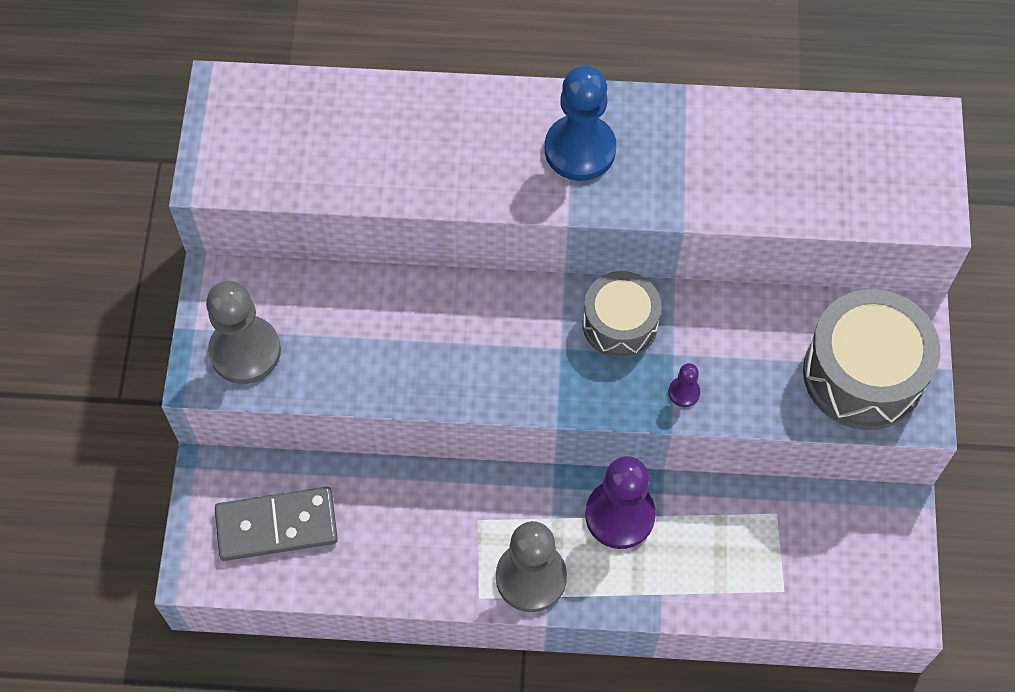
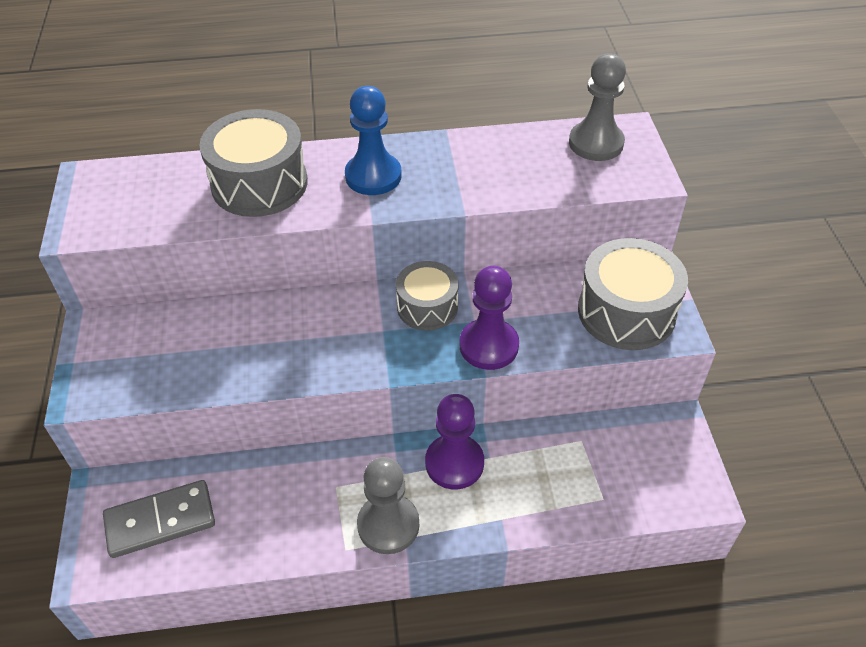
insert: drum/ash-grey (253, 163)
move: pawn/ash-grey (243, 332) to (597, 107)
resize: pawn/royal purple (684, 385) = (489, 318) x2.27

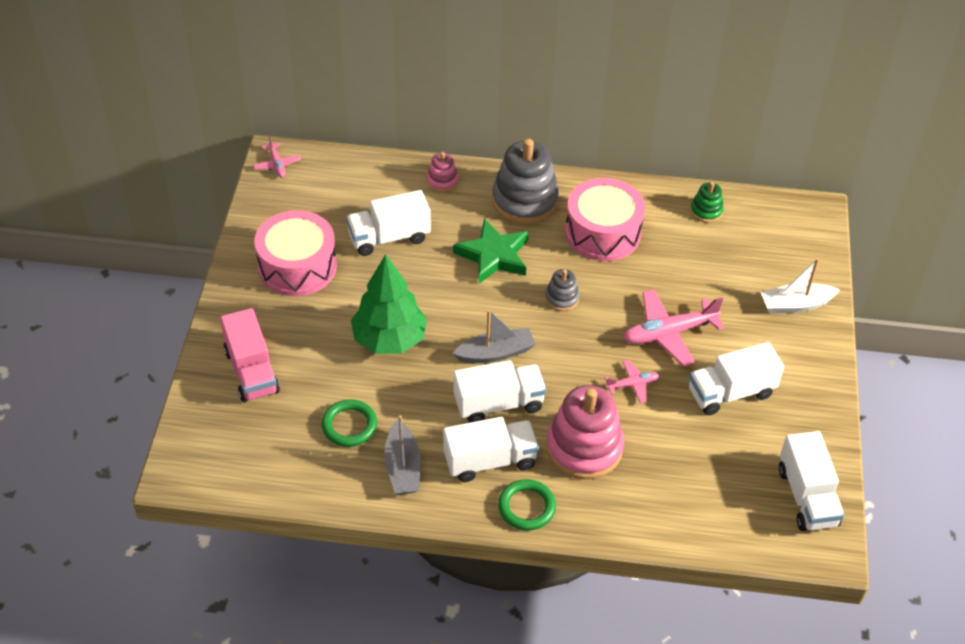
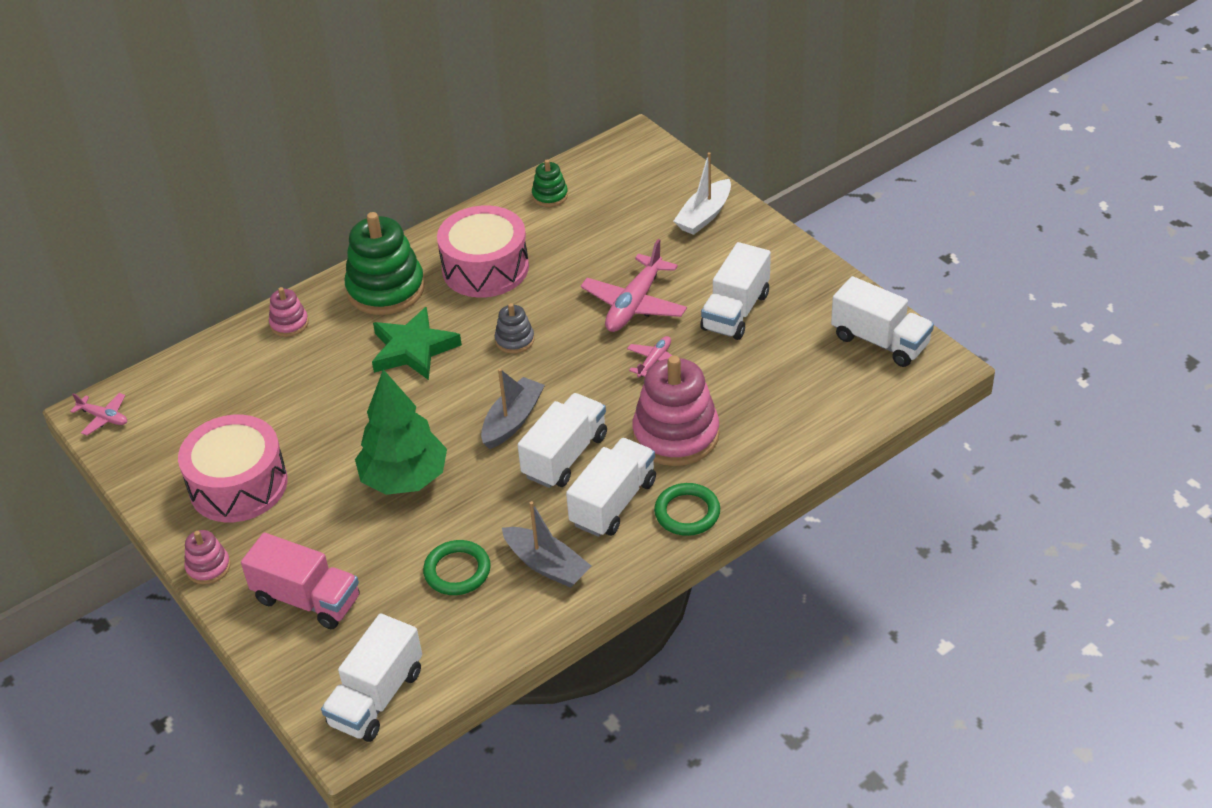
insert: ring stacker/pink (207, 557)
move: toy truck/snow-white (388, 223) to (371, 677)
recolor: ring stacker/ash-grey (525, 181) to ring stacker/emerald (385, 263)

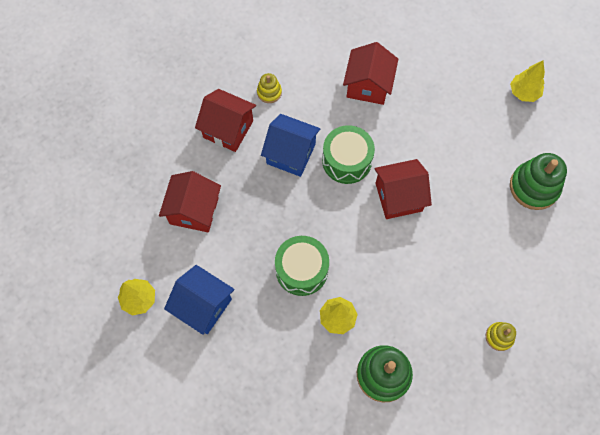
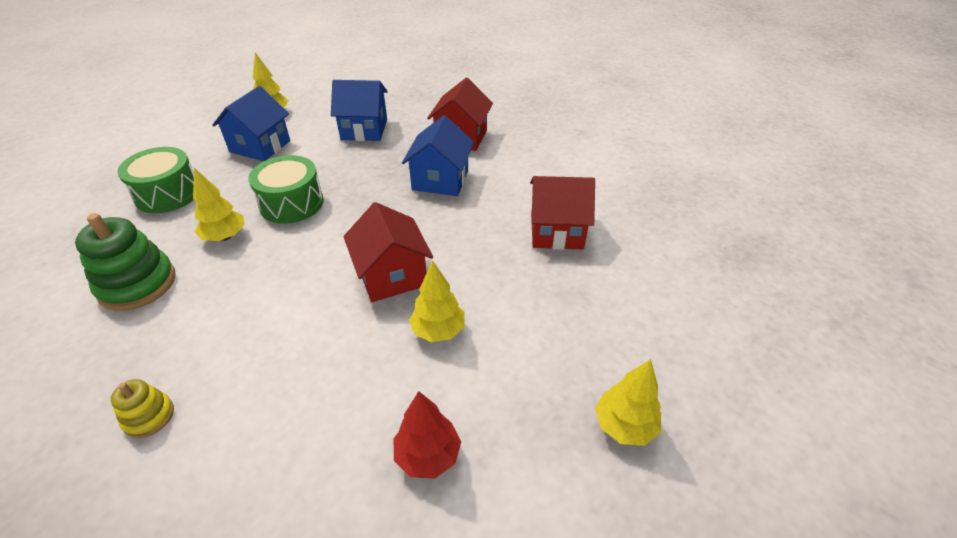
delete: ring stacker/yellow (269, 88)
insert: tree/yellow (436, 301)
move: drum/emerald (348, 154) to (155, 180)
replace: ring stacker/emerald (538, 181) to tree/red (427, 435)
recolor: house/red (190, 201) to house/cobalt (359, 110)

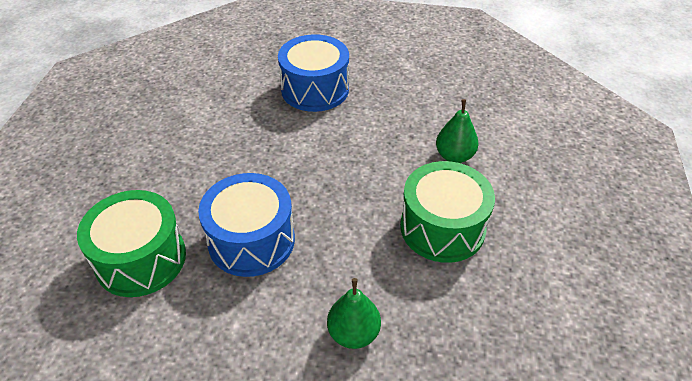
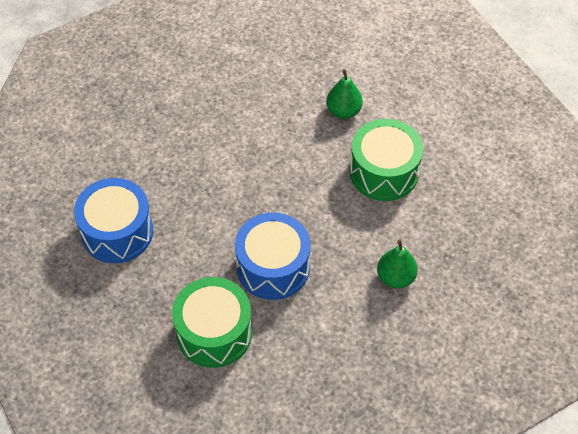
move: drum/cobalt (313, 73) to (113, 220)

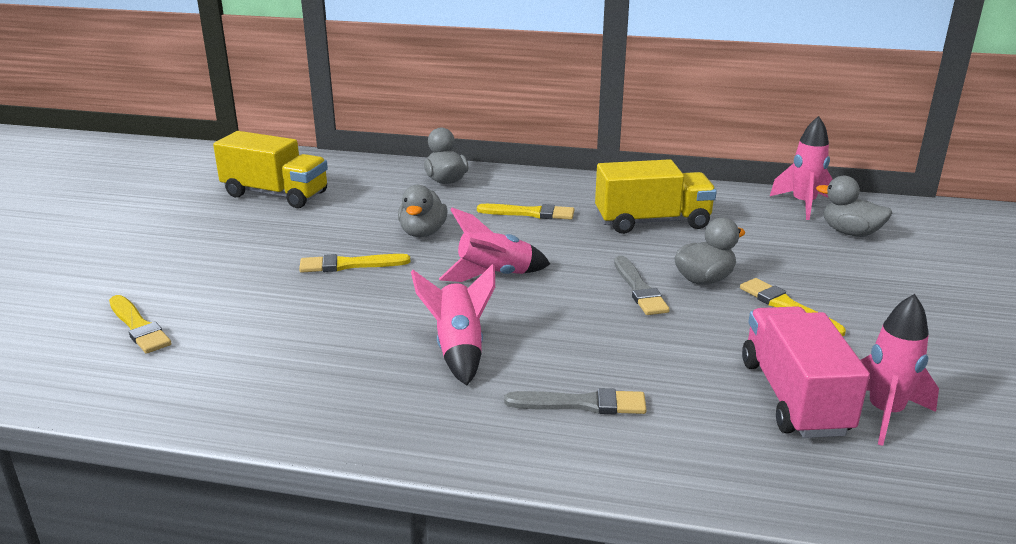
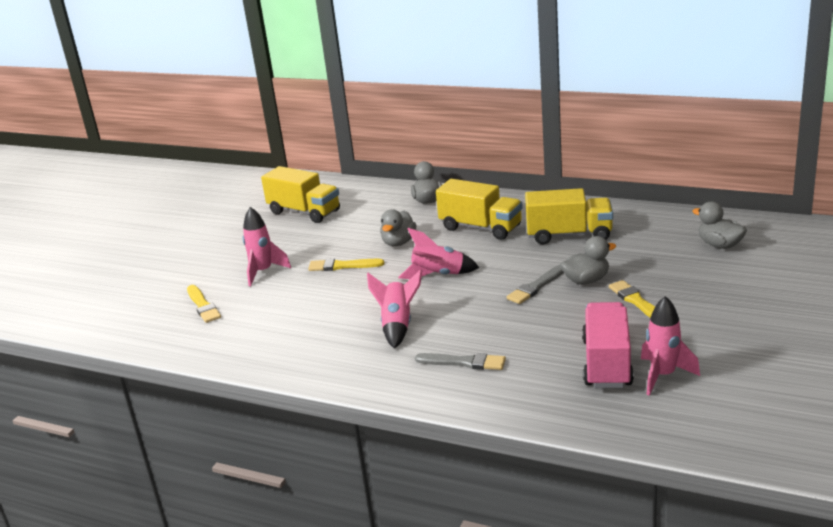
move: spaceship/pink (801, 168) to (267, 246)
replace: paint brush/yellow (525, 212) to toy truck/yellow (479, 209)
rotate: paint brush/ash-grey (642, 285) = (535, 284) 45 degrees clockwise

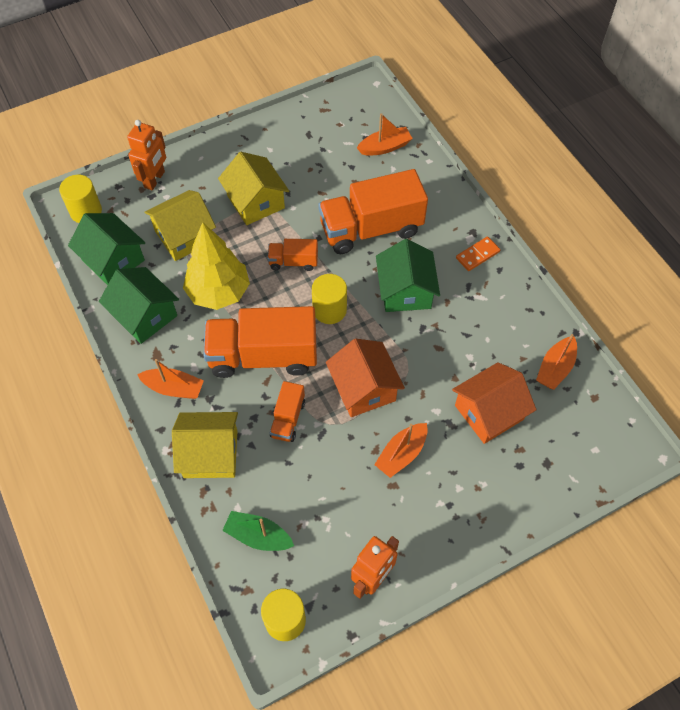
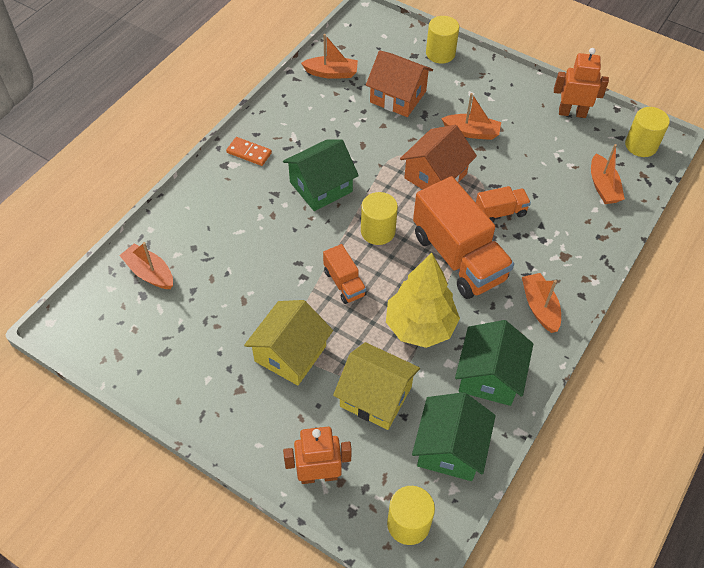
delete: toy truck/orange (373, 211); house/yellow (205, 445)
insert: solid cylinder/yellow (442, 40)
recolor: boat/emerald (258, 531) to boat/orange (608, 174)

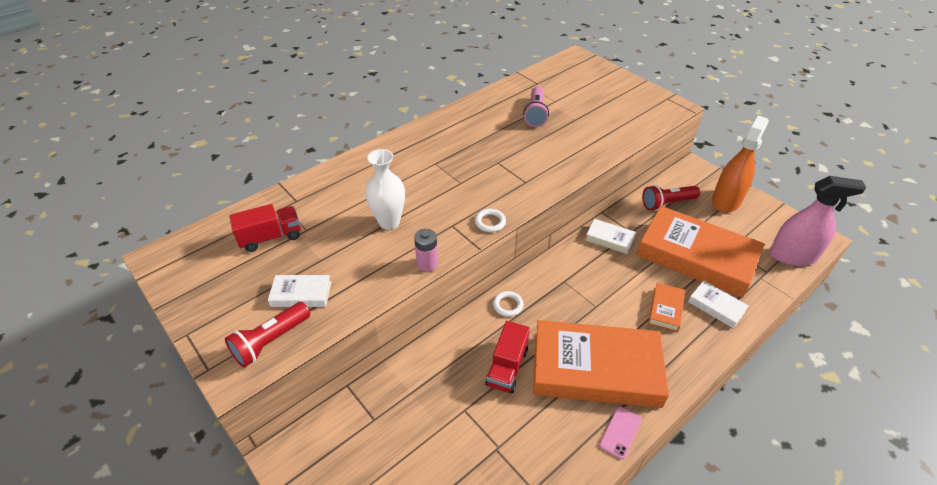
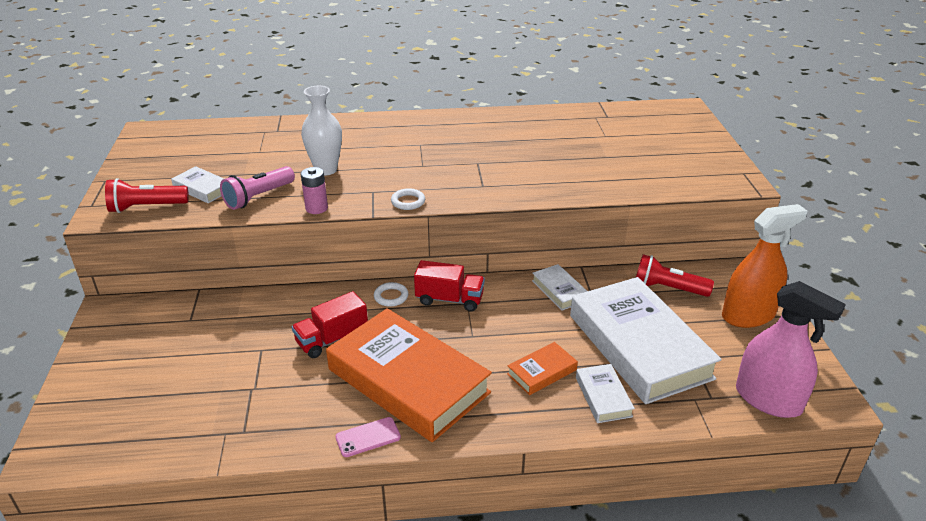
move: torch/pink (536, 107) to (257, 188); toy truck/red (265, 228) to (449, 285)
recolor: book/orange (700, 252) to book/snow-white (646, 340)

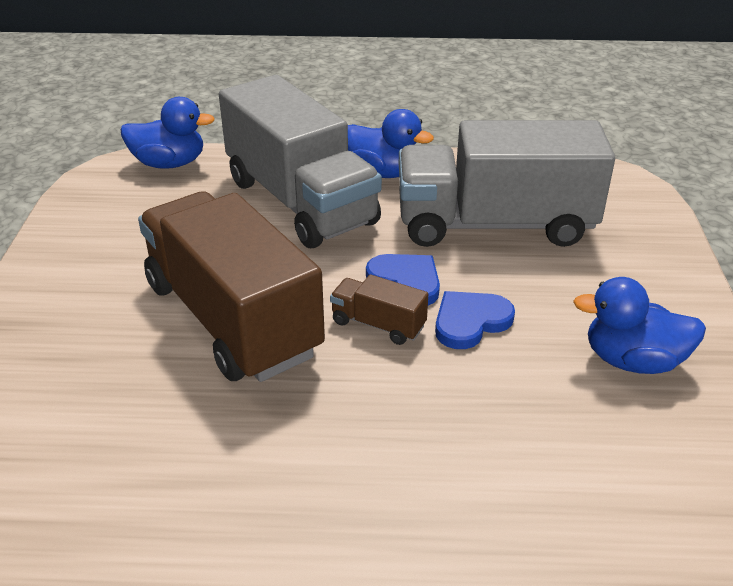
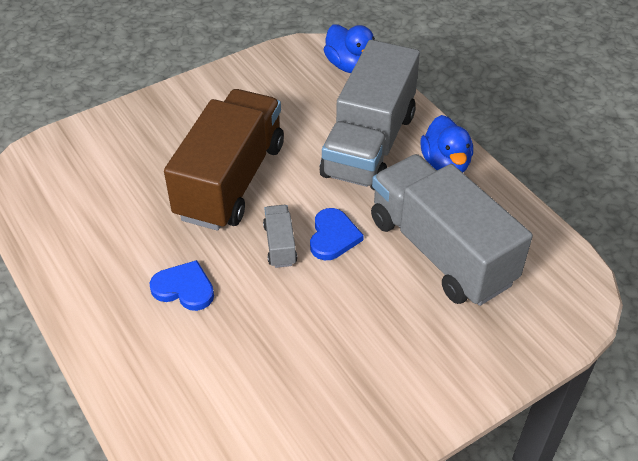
delete: duck/cobalt (639, 325)
move: love heart/cobalt (475, 320) to (181, 285)
recolor: toy truck/russet (379, 309) to toy truck/ash-grey (280, 236)

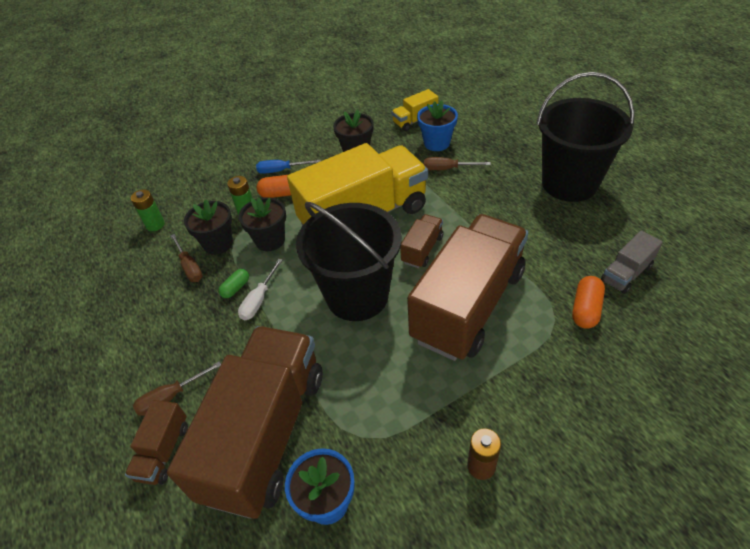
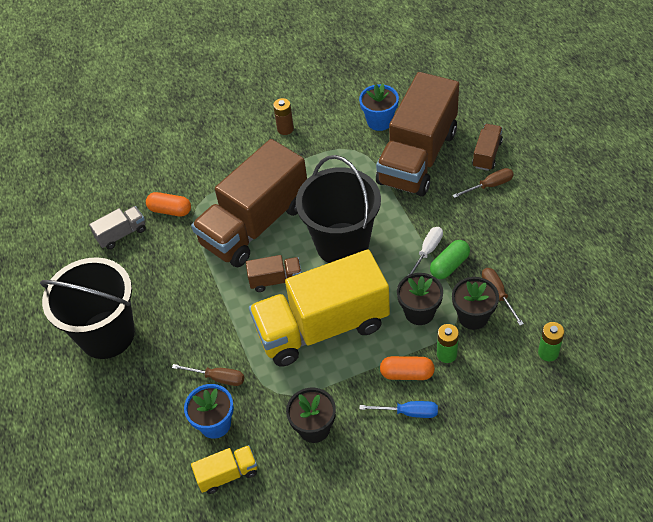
rotate: toy truck/russet (421, 241) = (274, 273) 135 degrees counterclockwise; pill/orange (588, 302) = (168, 204) 75 degrees clockwise
resize: pill/emerald (233, 283) = (450, 259) x1.52

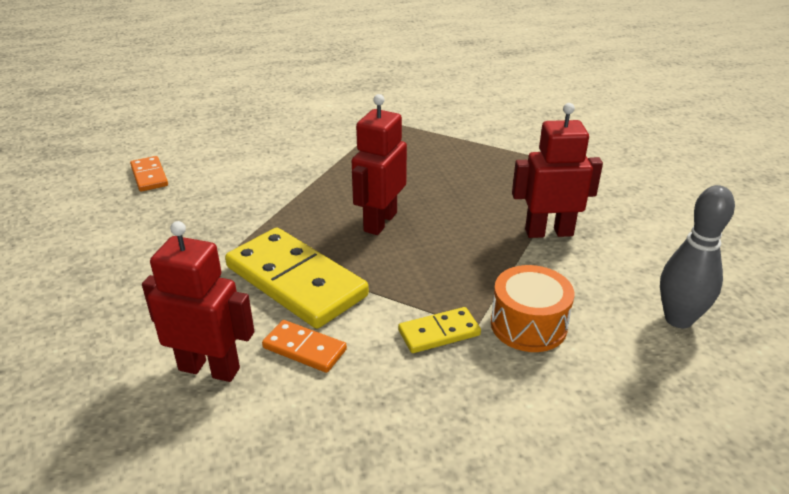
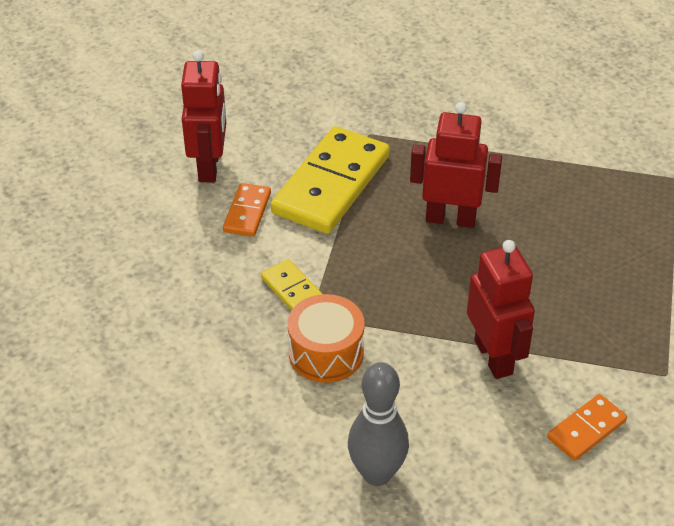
move: domino/orange (149, 174) to (587, 427)

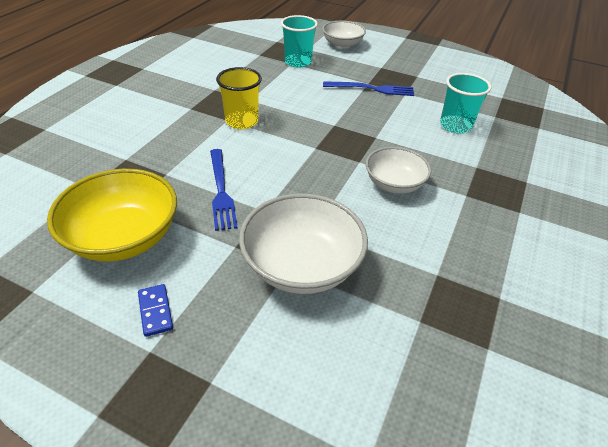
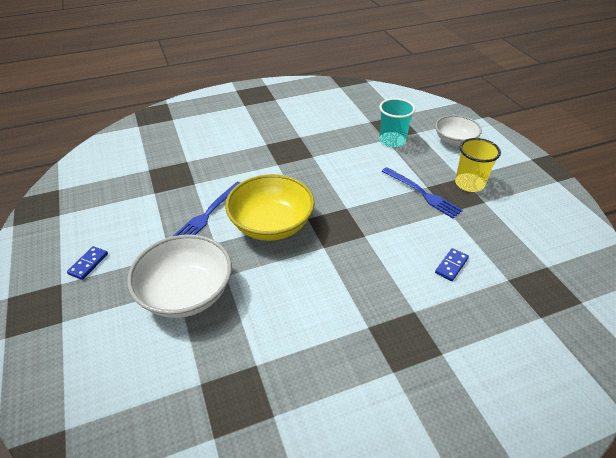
delete: deep dish/snow-white (398, 170)
move: cup/yellow (239, 98) to (478, 165); deep dish/yellow (112, 215) to (270, 207)
replace: cup/aqua (465, 103) to domino/cobalt (452, 264)

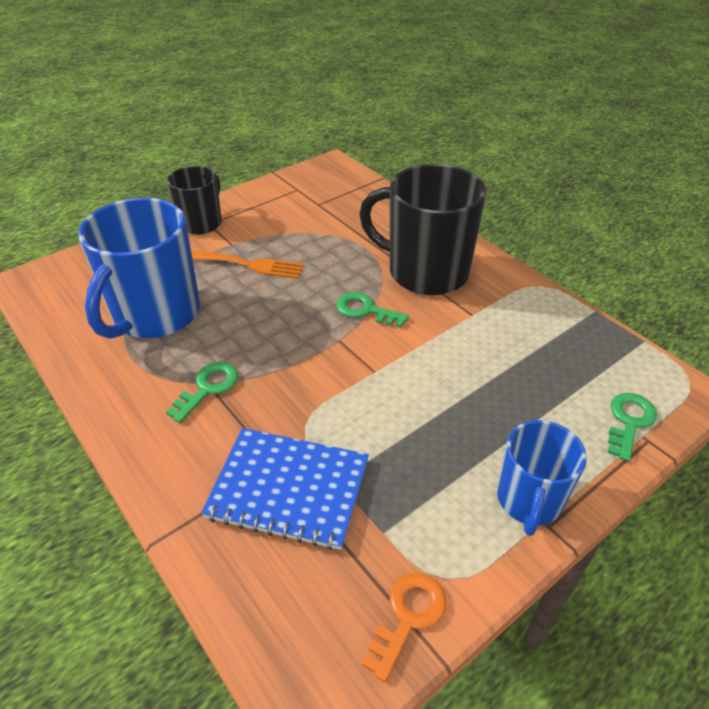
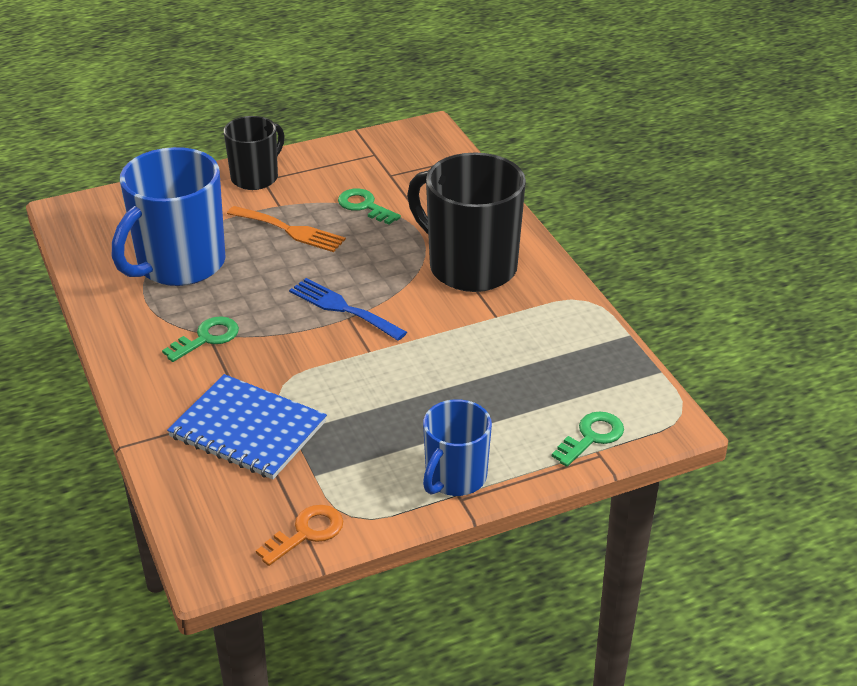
insert: table fork/cobalt (348, 309)
move: key/emerald (372, 310) to (369, 206)

